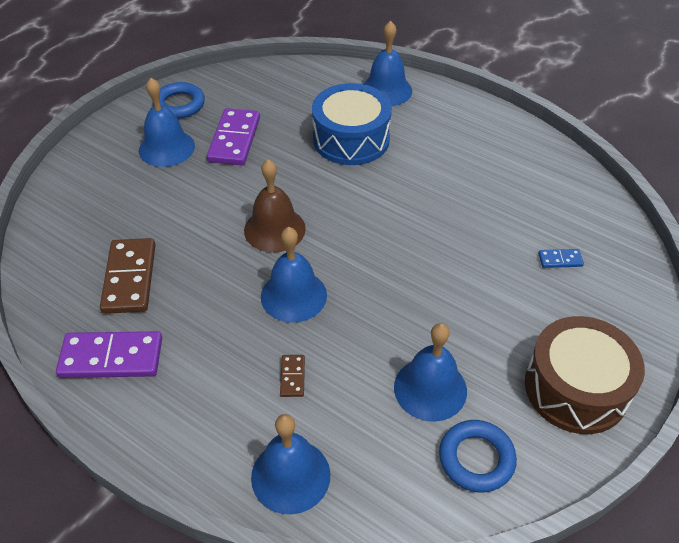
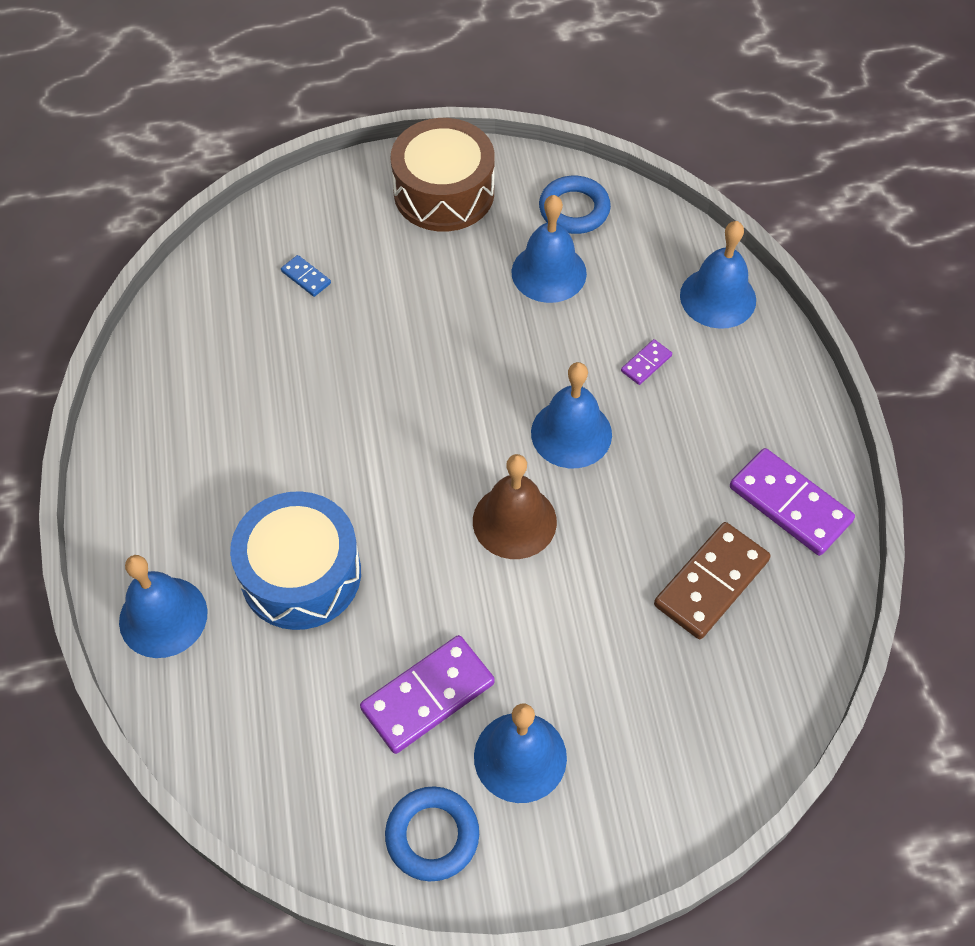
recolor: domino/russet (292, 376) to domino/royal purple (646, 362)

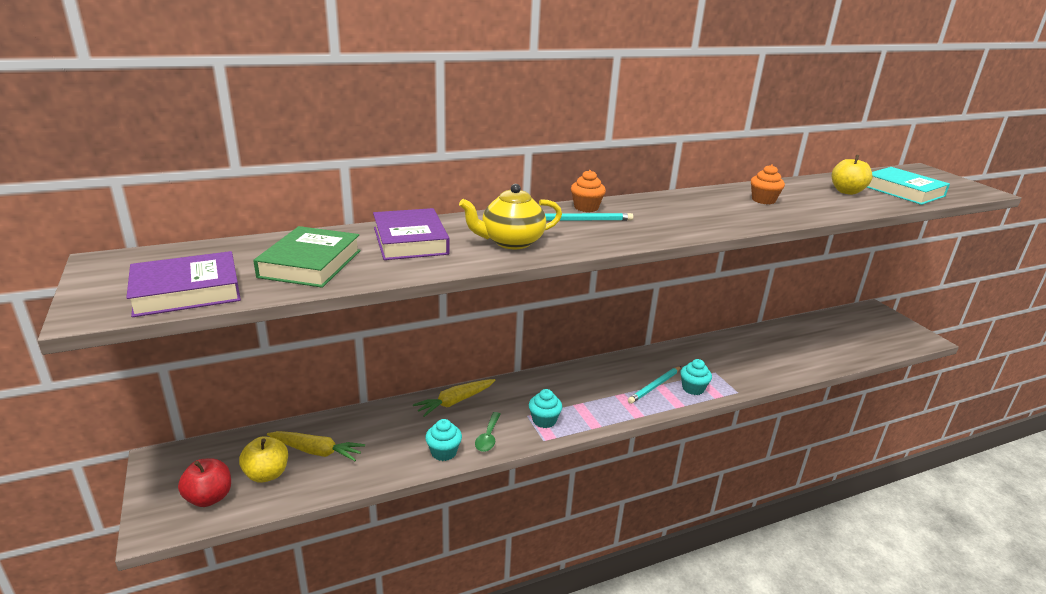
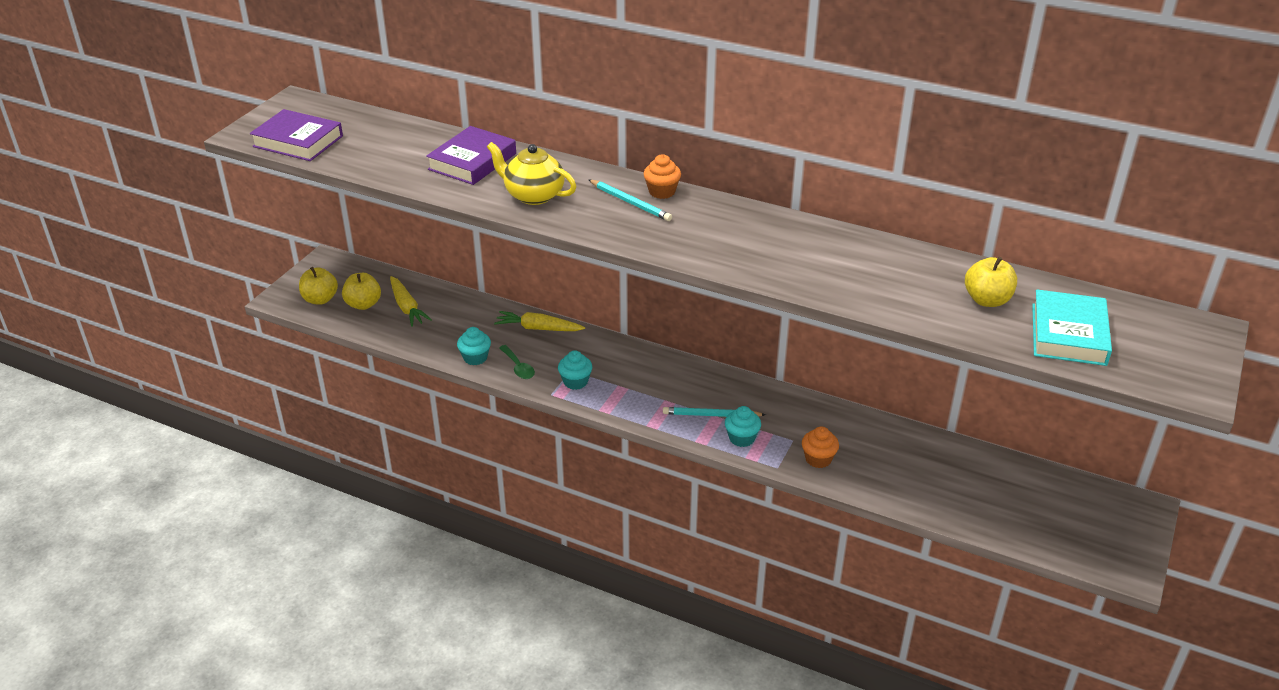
delete: book/emerald (307, 257)
move: muffin/orange (768, 184) to (820, 447)
recolor: apple/red (204, 482) to apple/yellow (318, 286)
rotate: tablespoon/emerald (488, 432) = (517, 362) 90 degrees counterclockwise

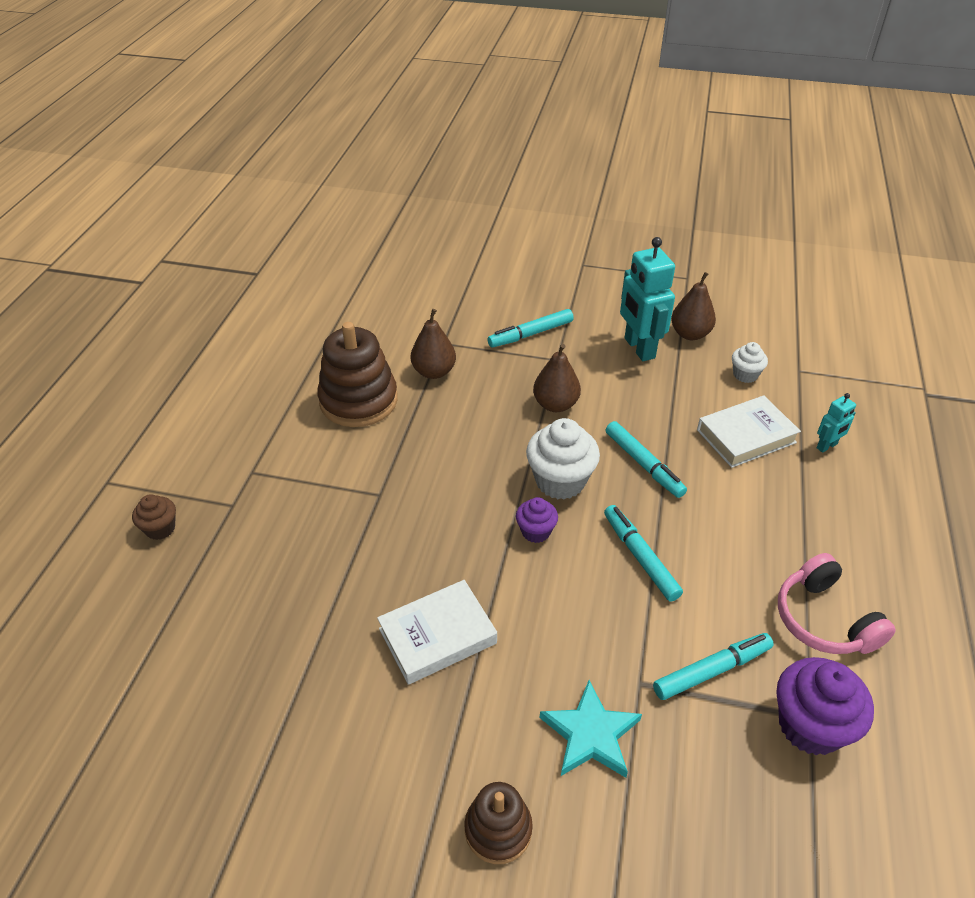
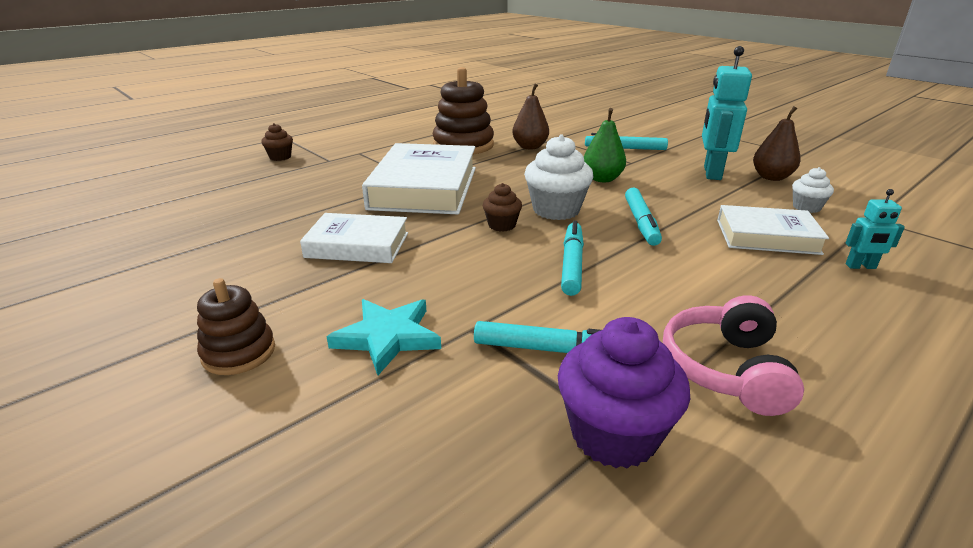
insert: book/snow-white (419, 178)
recolor: pear fruit/russet (557, 378) to pear fruit/emerald (605, 145); muffin/royal purple (537, 520) to muffin/russet (502, 207)

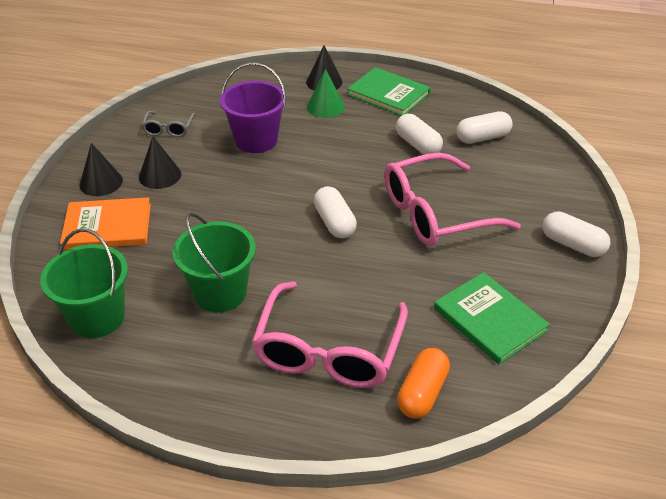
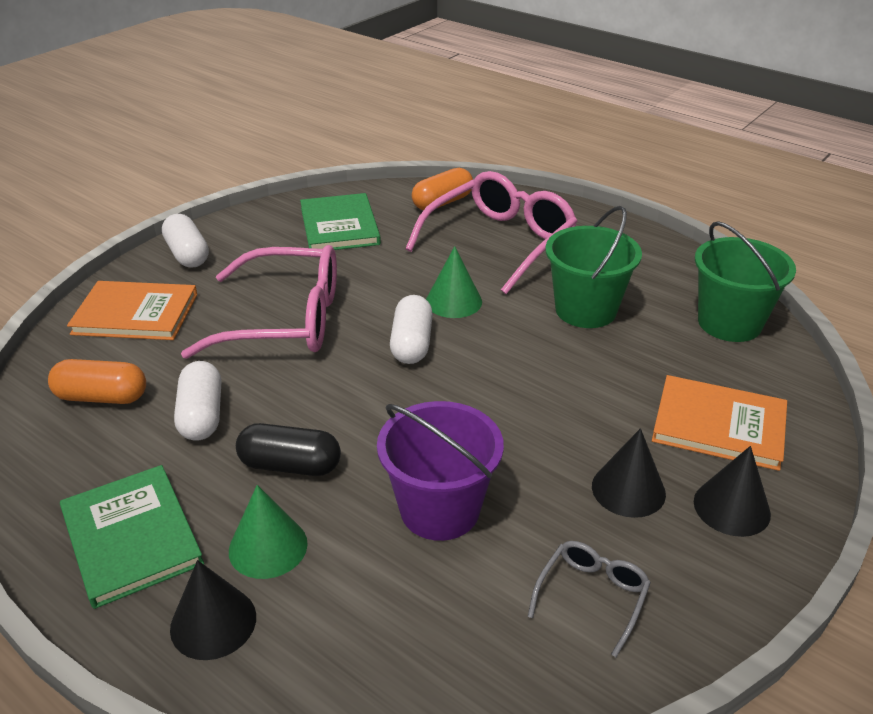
insert: solid cone/emerald (454, 282); book/orange (132, 310); pill/ebony (288, 449)
recolor: pill/snow-white (484, 127) to pill/orange (97, 381)

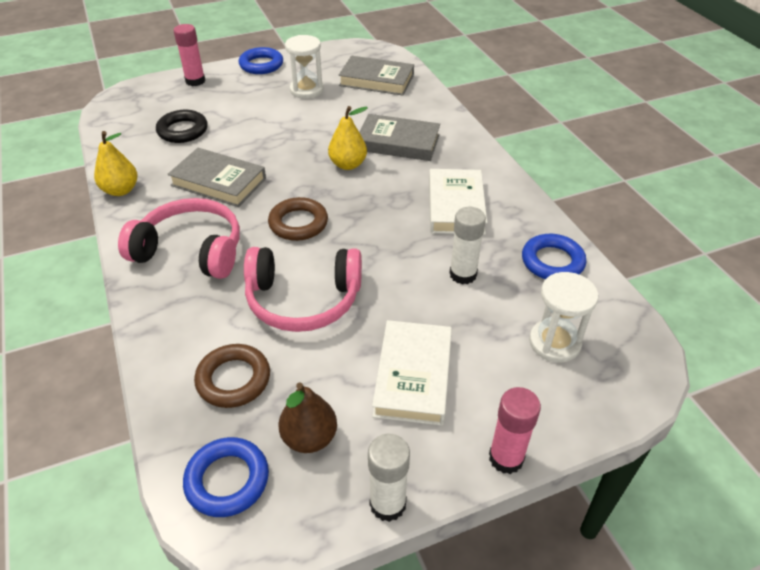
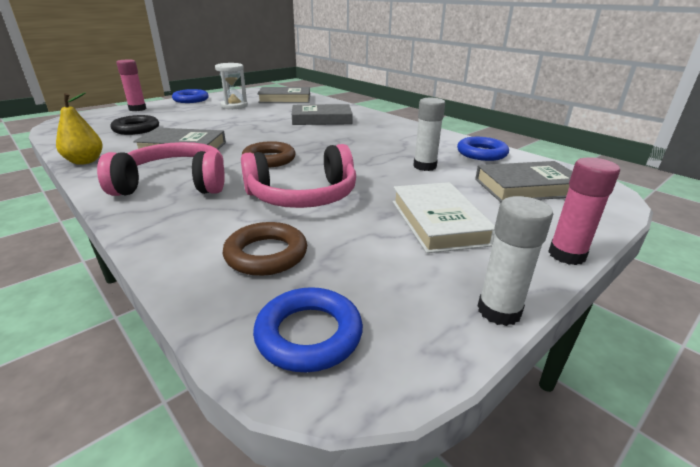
delete: pear fruit/yellow (348, 138); book/snow-white (458, 202); pear fruit/russet (307, 417)
replace: sandglass/snow-white (563, 317) to book/ash-grey (524, 181)

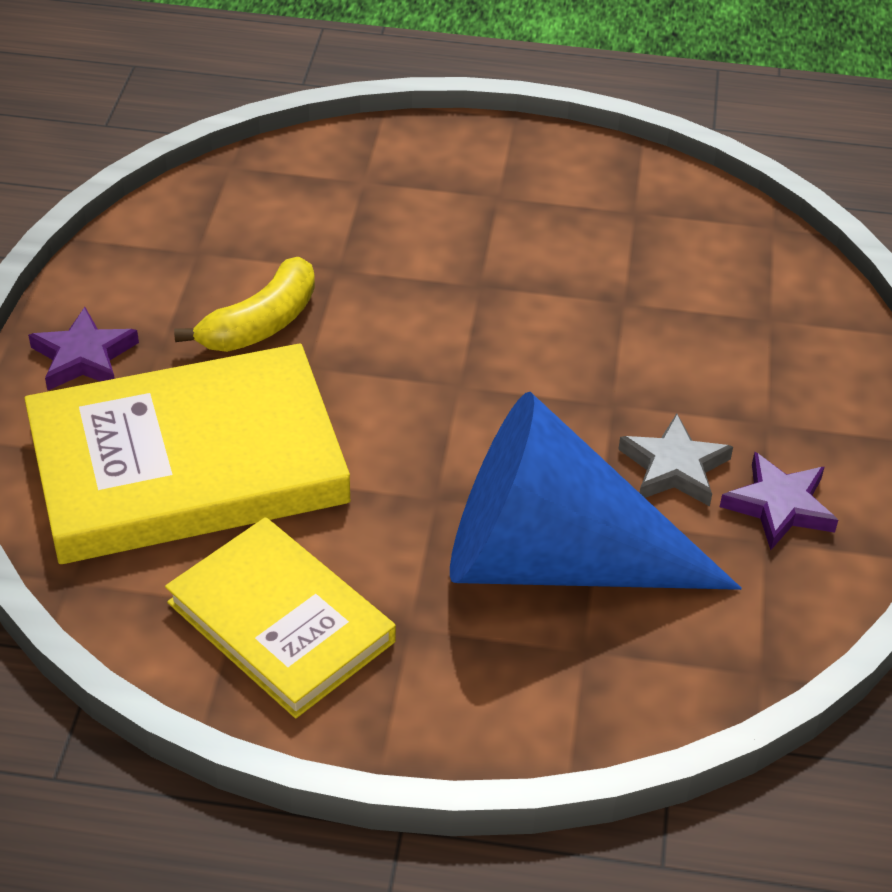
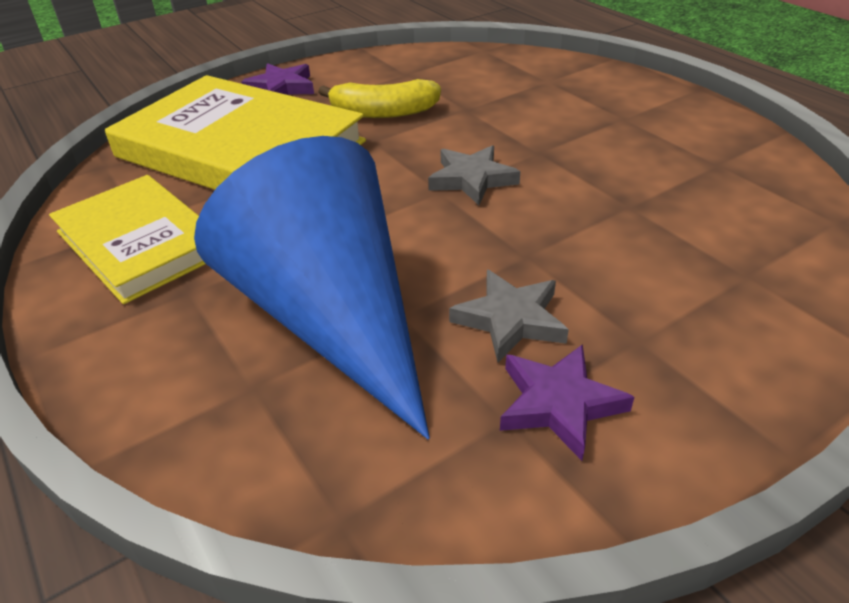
insert: star/ash-grey (474, 175)
rotate: book/yellow (280, 617) = (127, 239) 45 degrees counterclockwise

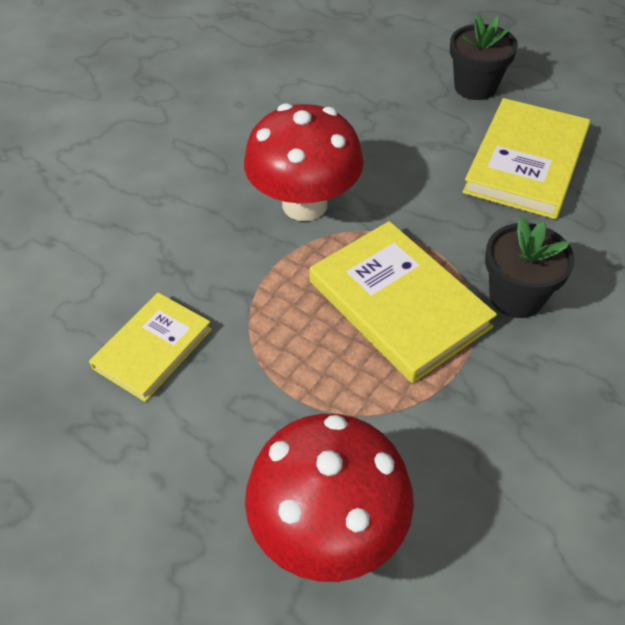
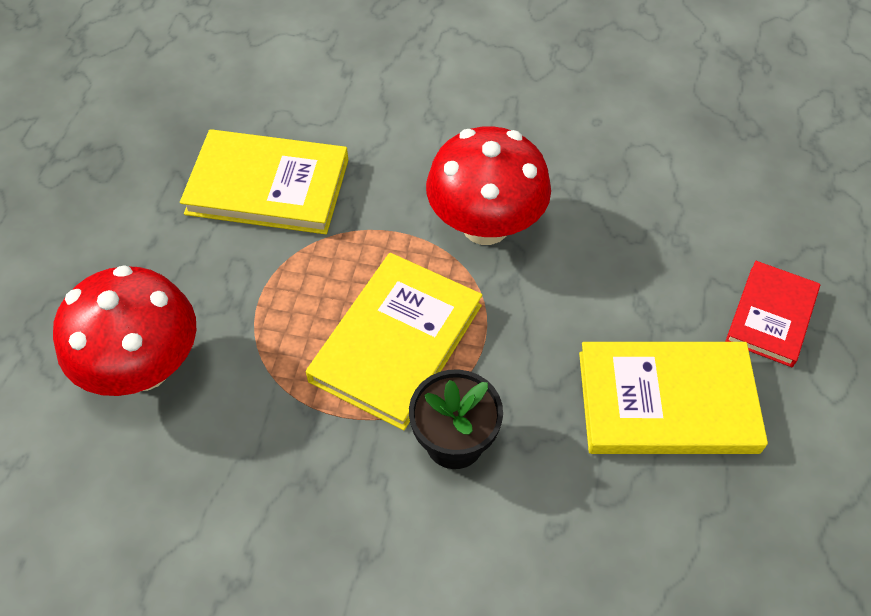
replace: plant pot/ebony (484, 57) to book/red (772, 314)
resize: book/yellow (150, 347) = (264, 181) x1.60

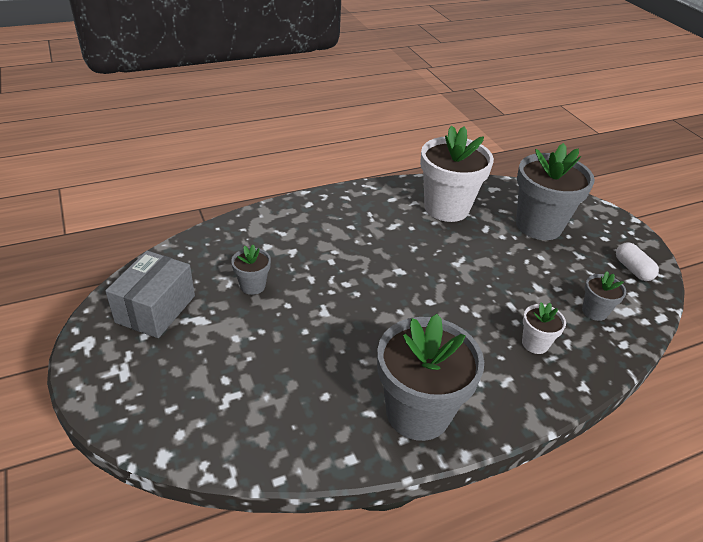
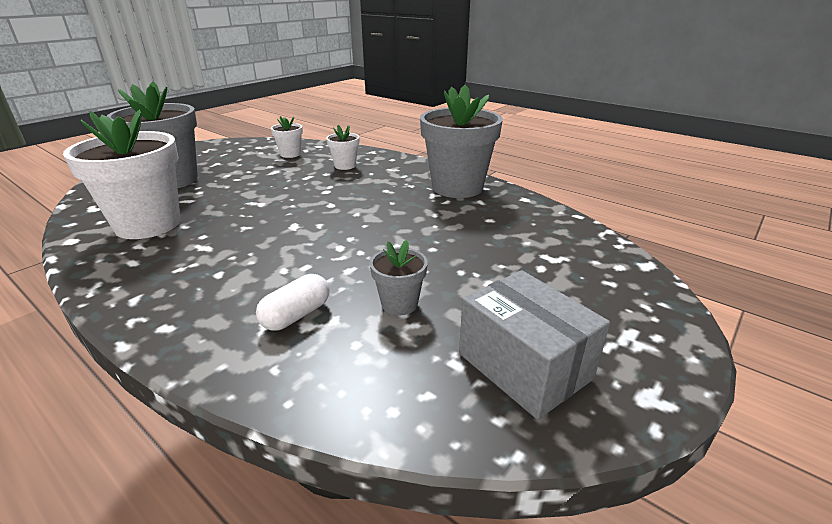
move: pill/snow-white (637, 261) to (292, 302)
recolor: plant pot/ash-grey (604, 296) to plant pot/snow-white (287, 137)
rotate: package/ash-grey (150, 294) = (534, 344) 60 degrees clockwise

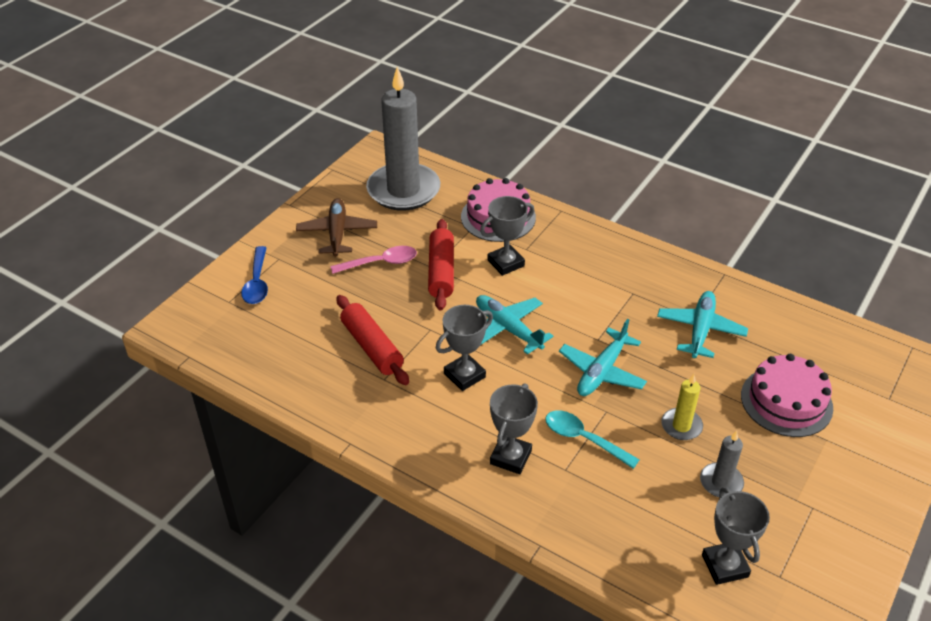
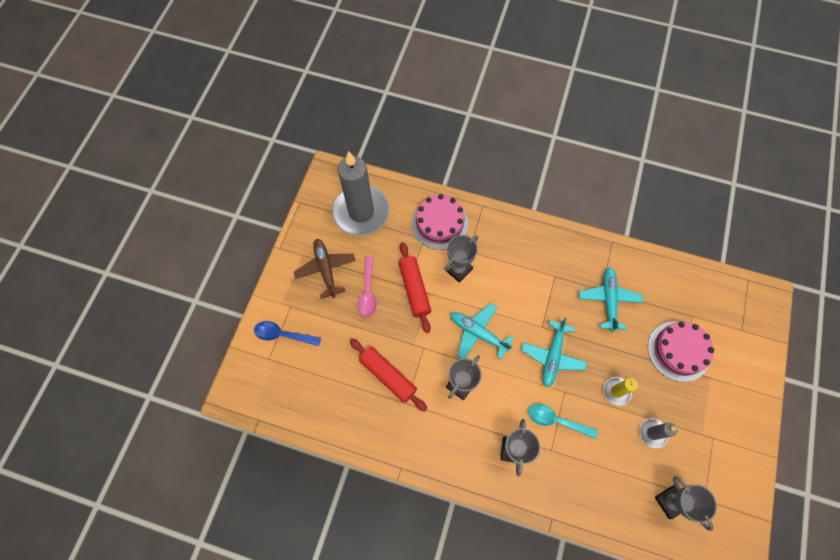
rotate: tablespoon/cobalt (254, 275) = (287, 333) 120 degrees clockwise; tablespoon/pink (373, 260) = (367, 286) 120 degrees clockwise

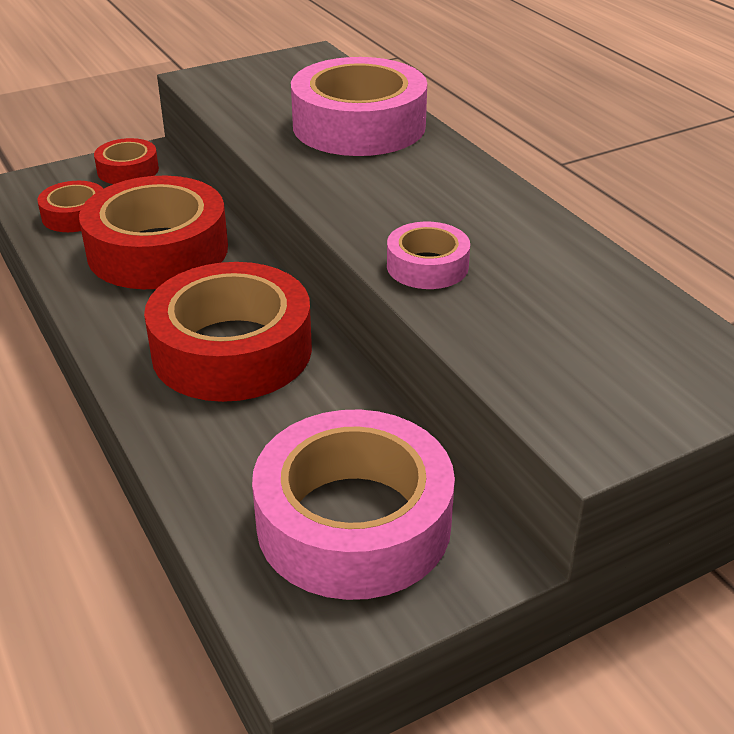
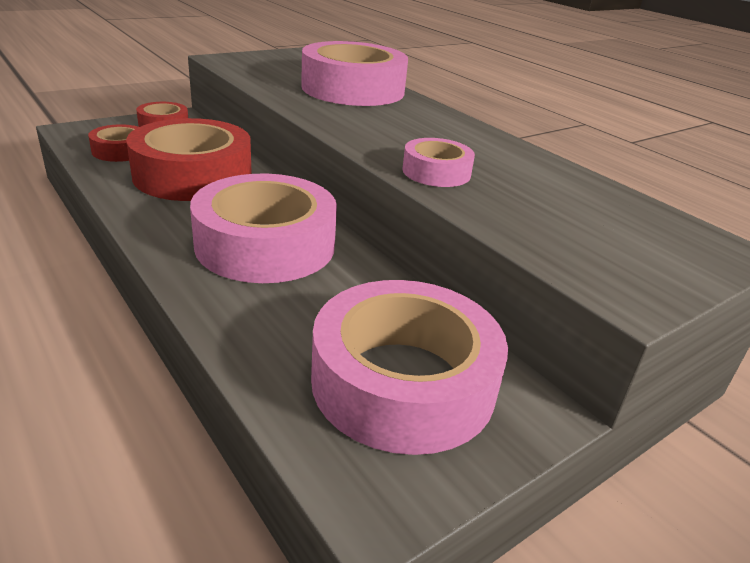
recolor: sticky tape/red (228, 332) to sticky tape/pink (263, 228)

